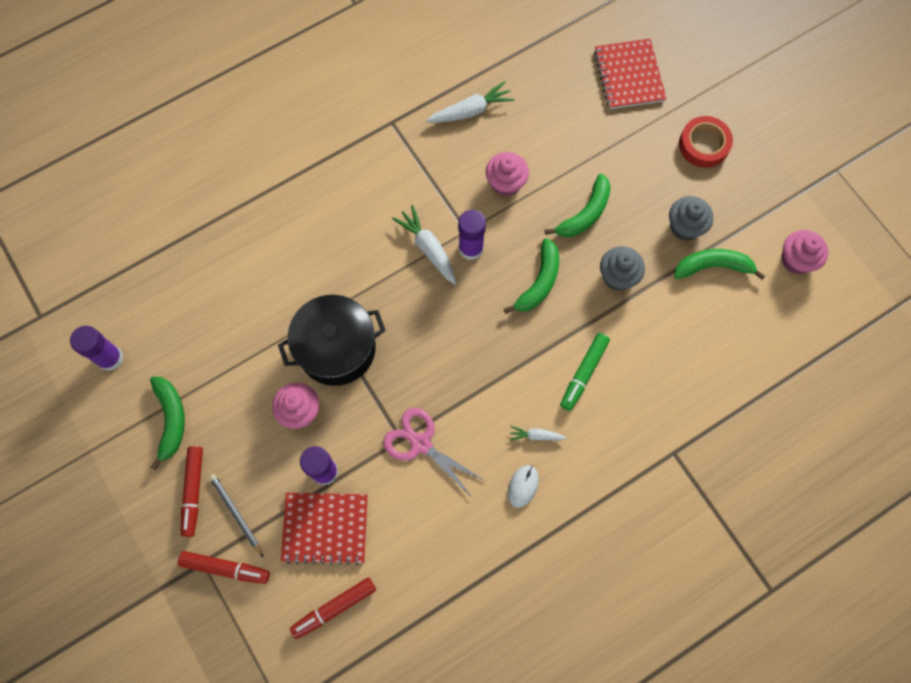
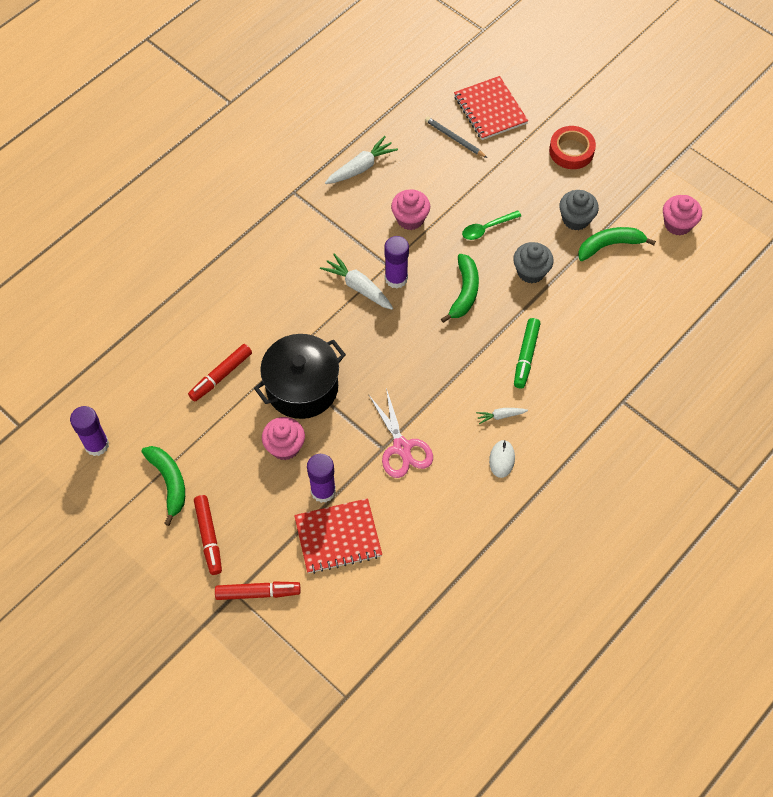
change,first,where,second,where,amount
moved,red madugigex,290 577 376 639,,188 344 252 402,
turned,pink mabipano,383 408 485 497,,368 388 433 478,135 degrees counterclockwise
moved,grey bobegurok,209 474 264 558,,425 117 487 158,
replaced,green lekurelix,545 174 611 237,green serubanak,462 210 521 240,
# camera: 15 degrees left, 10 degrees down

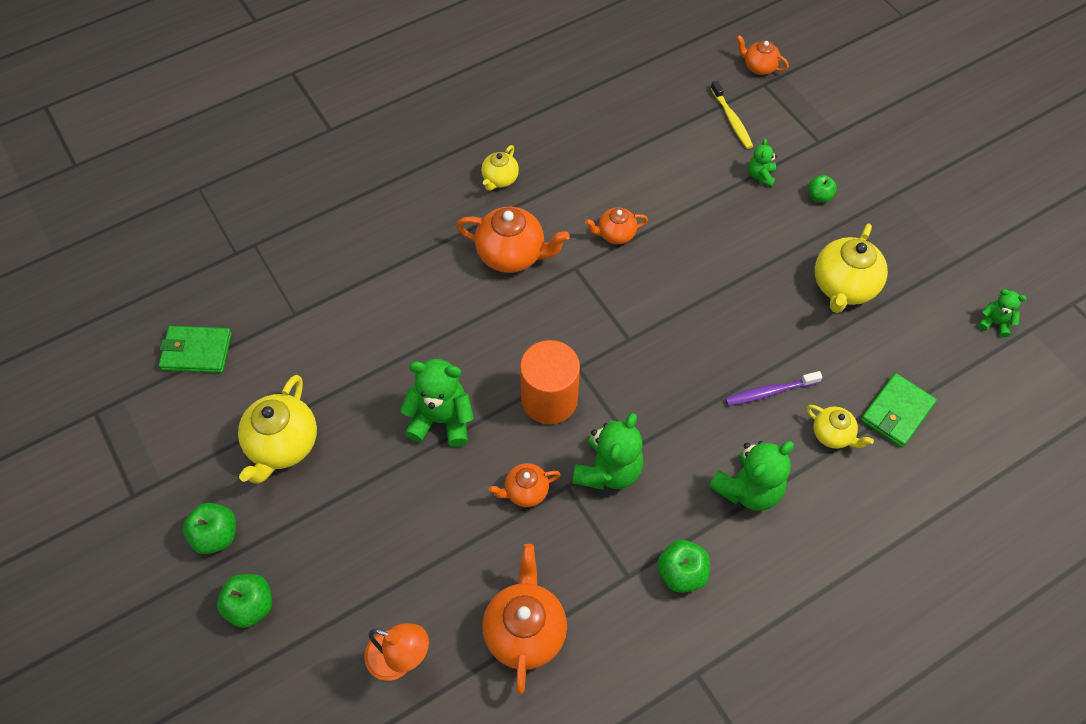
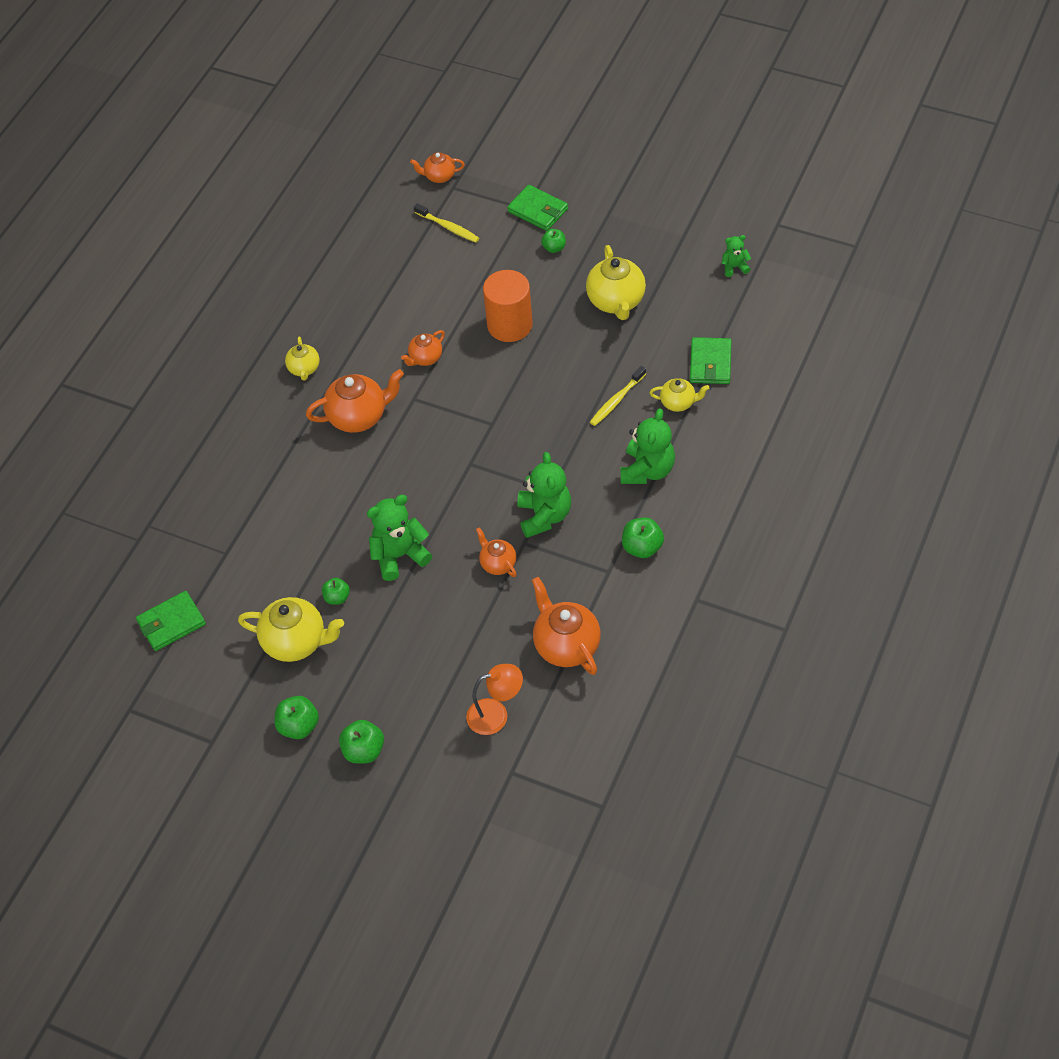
change,first,where,second,where,amount
turned,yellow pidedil,238 375 317 484,,238 597 344 662,60 degrees counterclockwise
added,,,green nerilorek,322 578 350 605,
turned,orange pidedil,488 463 561 507,,476 527 516 577,105 degrees clockwise
moved,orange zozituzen,520 340 580 424,,483 270 533 342,
added,,,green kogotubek,507 185 568 231,
recoloured,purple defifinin,725 371 823 406,yellow defifinin,590 366 646 426,
removed,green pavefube,748 139 777 187,,,
# camera: 30 degrees left, 5 degrees down

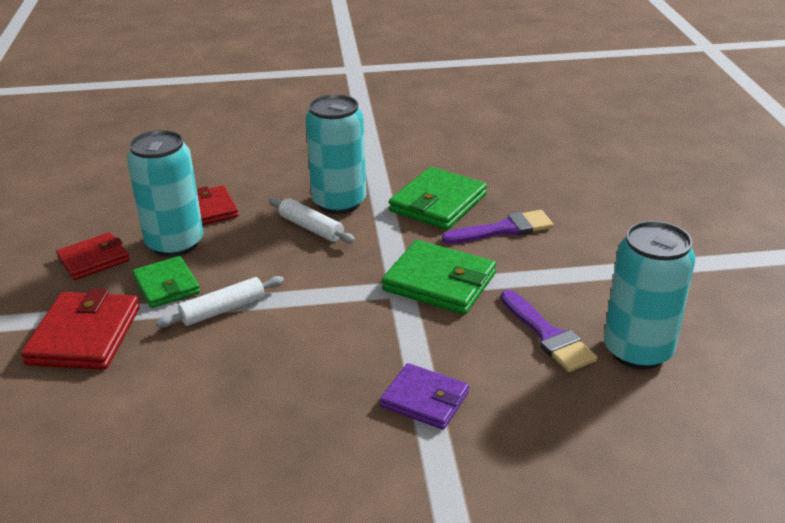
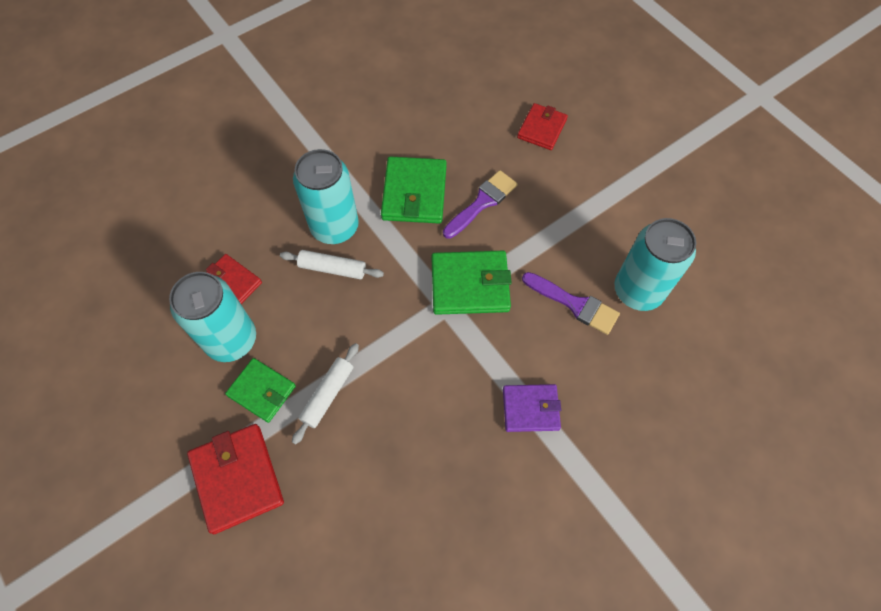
change,first,where,second,where,amount
moved,red kogotubek,56 232 130 280,,517 103 568 150,
# camera: 30 degrees left, 30 degrees up

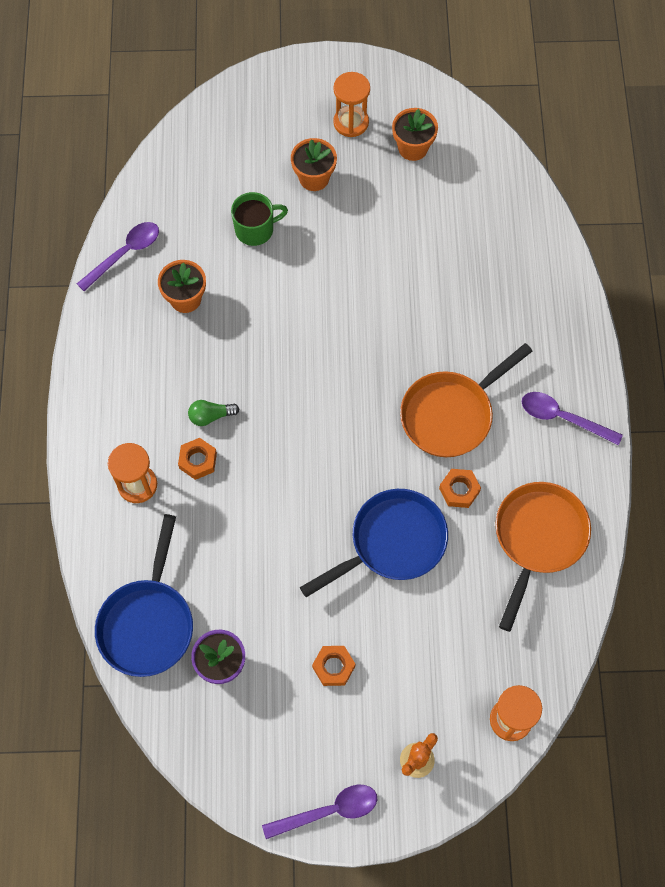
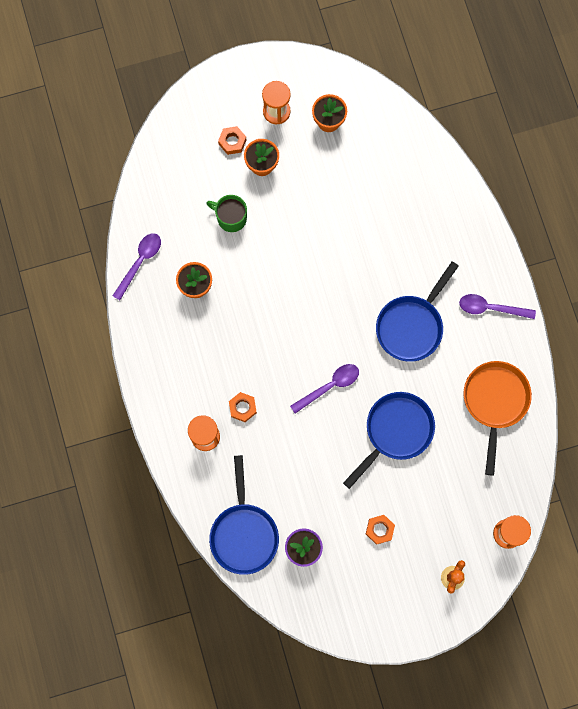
change,first,where,second,where,amount
turned,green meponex,231 192 288 246,,206 195 247 232,120 degrees counterclockwise
moved,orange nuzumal,439 469 481 508,,218 126 246 155,
moved,purple serubanak,262 785 377 839,,290 364 359 414,
recoloured,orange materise,400 343 532 457,blue materise,376 261 459 362,
removed,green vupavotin,188 400 239 426,,,
# camera: 15 degrees left, 10 degrees up

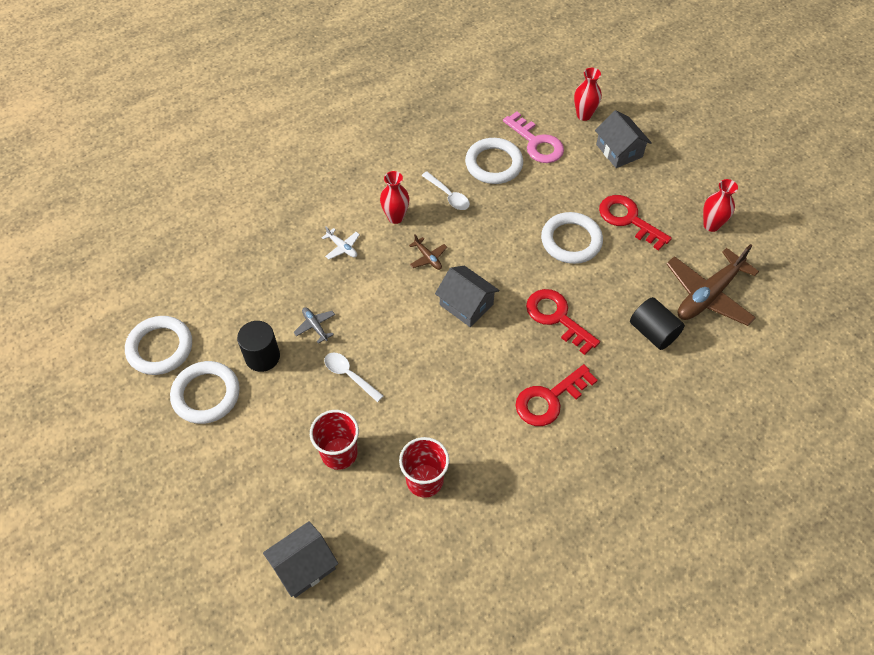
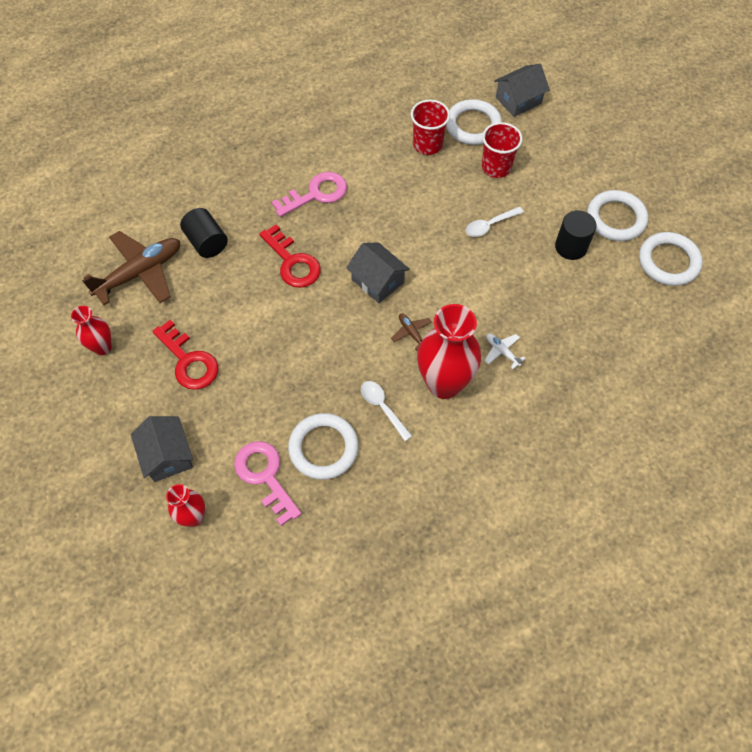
change,first,where,second,where,amount
recoloured,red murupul,516 364 598 426,pink murupul,272 172 347 217,
resized,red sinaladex,380 171 409 224,,417 304 481 399,x1.86
moved,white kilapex,541 212 603 264,,446 99 502 145,
turned,white serubanak,324 353 383 402,,466 207 524 237,105 degrees clockwise
removed,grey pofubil,293 307 335 344,,,
# camera: 175 degrees left, 5 degrees up

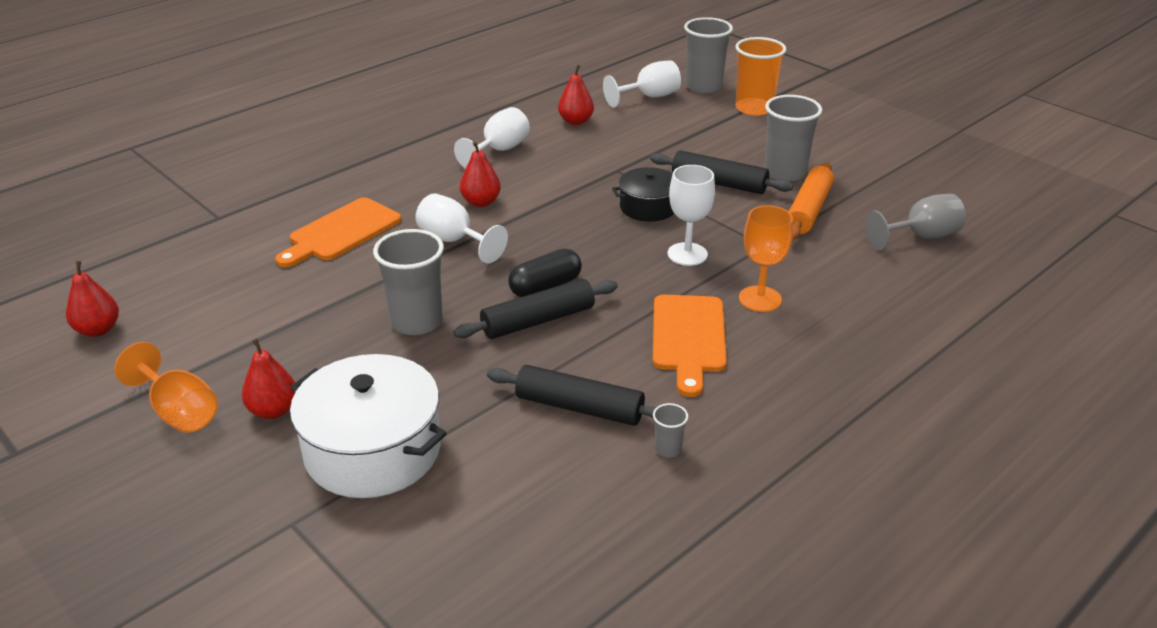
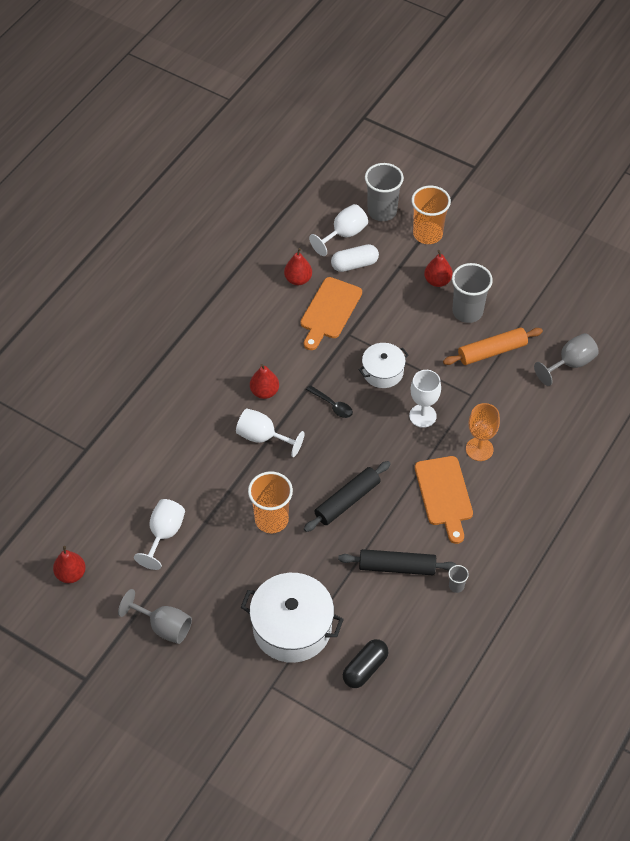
change,first,where,second,where,amount
recoloured,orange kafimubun,114 342 218 433,grey kafimubun,118 589 192 644,
moved,white kafimubun,454 107 530 169,,134 499 185 570,
recoloured,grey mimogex,373 229 444 335,orange mimogex,248 471 293 533,
moved,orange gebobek,275 197 401 267,,300 277 362 350,
added,,,black serubanak,306 385 353 418,
added,,,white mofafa,331 244 379 272,
moved,black mofafa,508 249 582 297,,343 639 389 688,
recoloured,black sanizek,612 167 674 222,white sanizek,359 343 408 388,
moved,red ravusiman,242 339 295 419,,424 250 453 287,
turned,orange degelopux,789 162 834 240,,443 327 543 365,60 degrees clockwise
removed,black degelopux,650 150 793 194,,,
# camera: 15 degrees left, 20 degrees up

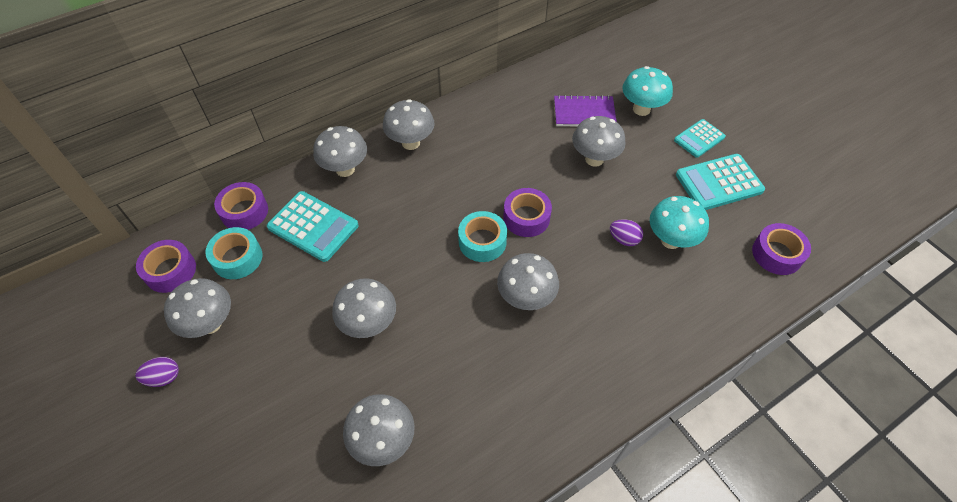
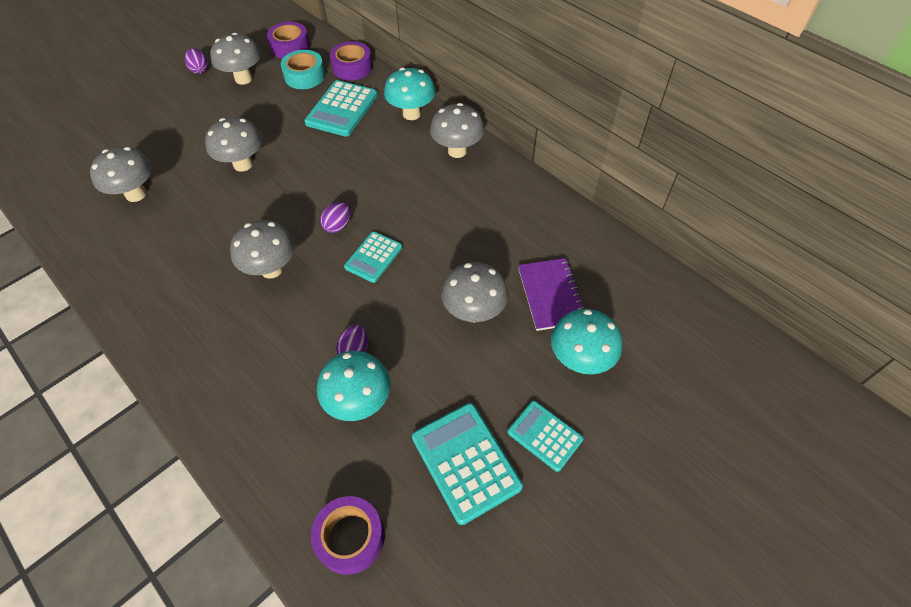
change,first,where,second,where,amount
replaced,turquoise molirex,458 211 507 262,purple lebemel,320 202 351 233,
replaced,purple molirex,503 188 552 237,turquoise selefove,344 232 402 283,
recoloured,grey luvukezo,313 126 367 177,turquoise luvukezo,384 68 436 120,
# camera: 80 degrees right, 0 degrees up

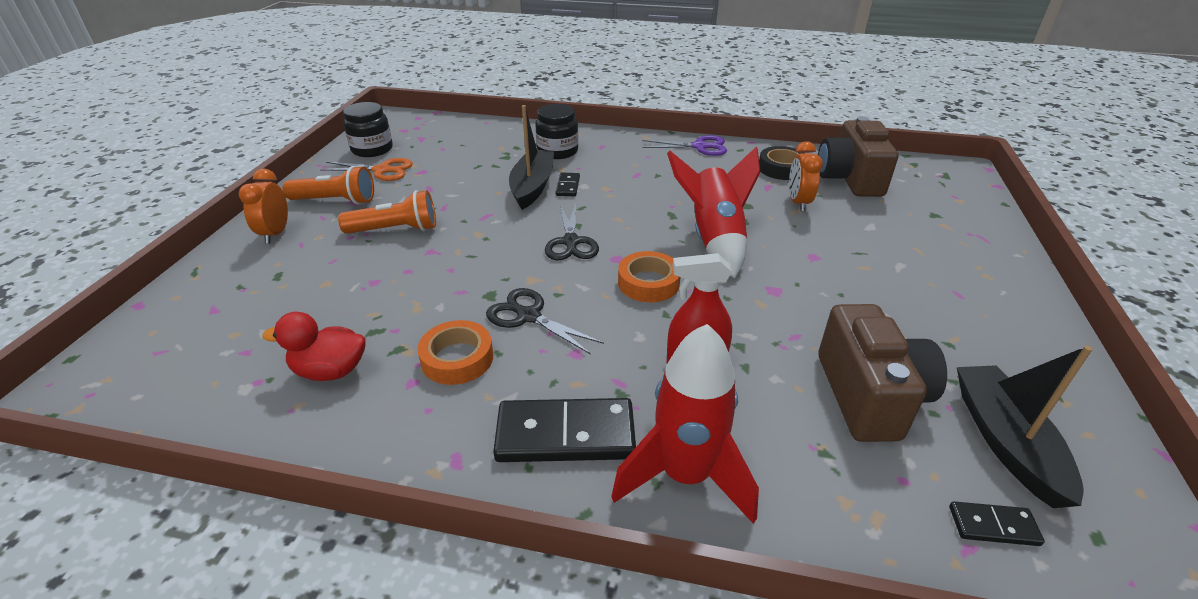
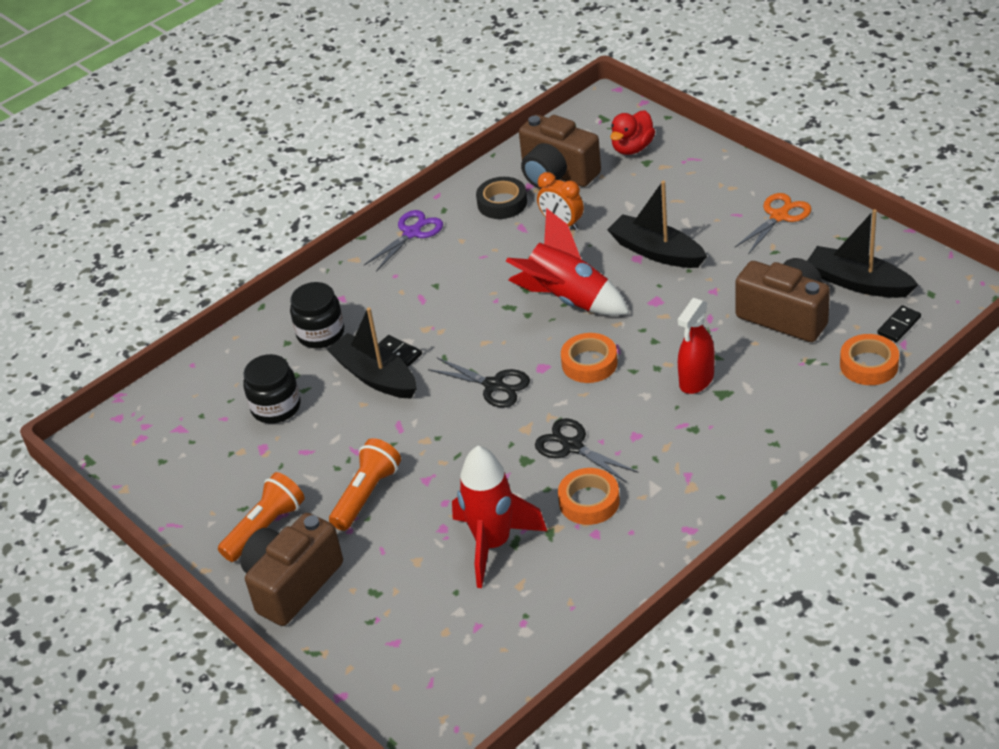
change,first,where,second,where,amount
replaced,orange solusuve,239 169 288 244,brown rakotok,240 513 343 626,
moved,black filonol,343 102 393 157,,243 354 300 423,
moved,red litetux,611 324 759 524,,452 446 547 588,
turned,black mabipano,486 288 604 355,,535 418 639 483,60 degrees clockwise
added,,,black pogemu,607 181 707 268,
moved,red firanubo,262 312 366 381,,610 110 655 155,
moved,orange mabipano,320 158 413 181,,734 193 811 254,
added,,,orange molirex,840 334 899 385,
removed,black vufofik,493 398 636 462,,,
# camera: 50 degrees left, 5 degrees up

